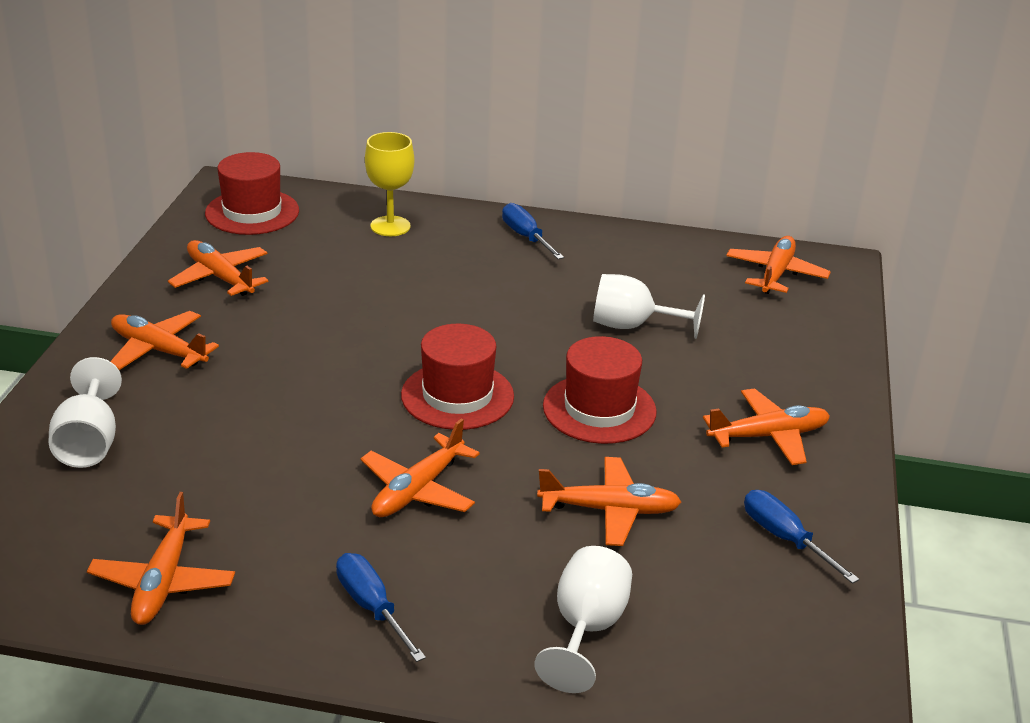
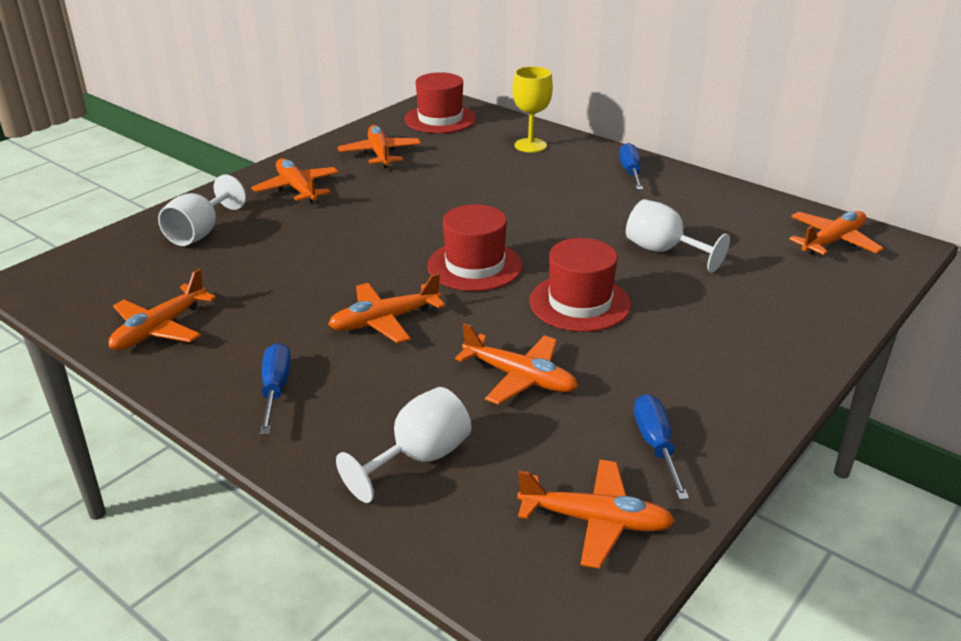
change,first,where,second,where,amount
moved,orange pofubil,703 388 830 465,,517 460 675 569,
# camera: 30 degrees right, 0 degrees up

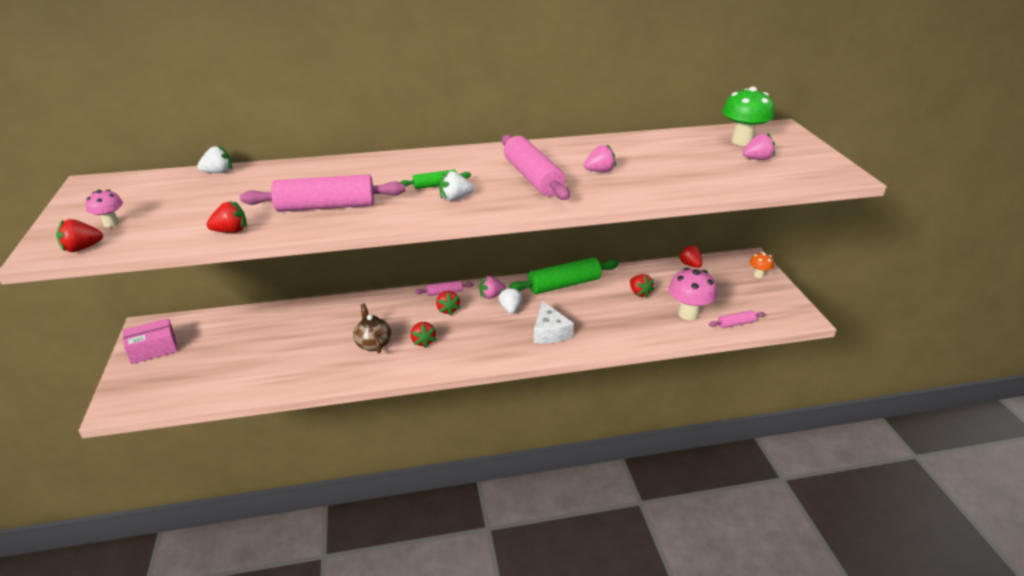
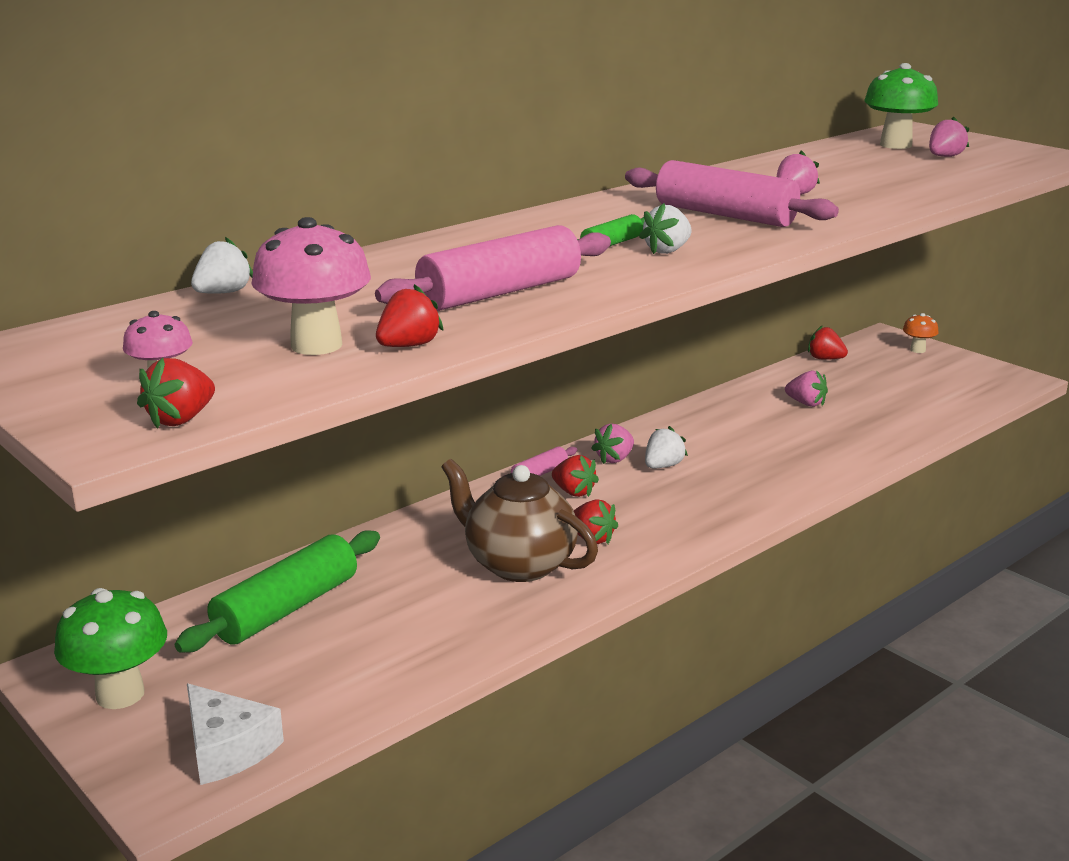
change,first,where,second,where,amount
replaced,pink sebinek,123 318 177 364,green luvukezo,54 588 167 709,
moved,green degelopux,508 257 619 294,,175 530 380 653,
moved,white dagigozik,534 301 574 344,,187 684 284 785,
moved,pink luvukezo,669 268 717 320,,251 217 371 355,
resized,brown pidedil,353 304 391 353,,441 459 598 582,x1.64
turned,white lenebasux,499 286 522 314,,645 426 688 469,75 degrees clockwise
recoloured,red lenebasux,630 274 654 298,pink lenebasux,785 370 828 407,
removed,pink degelopux,709 310 765 328,,,
# camera: 30 degrees left, 10 degrees down

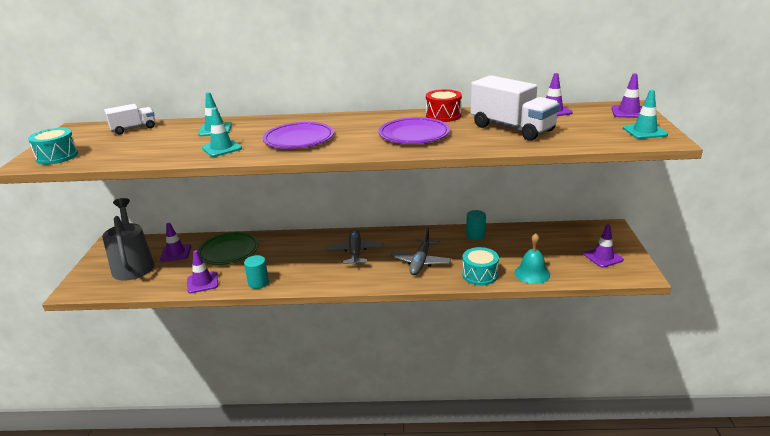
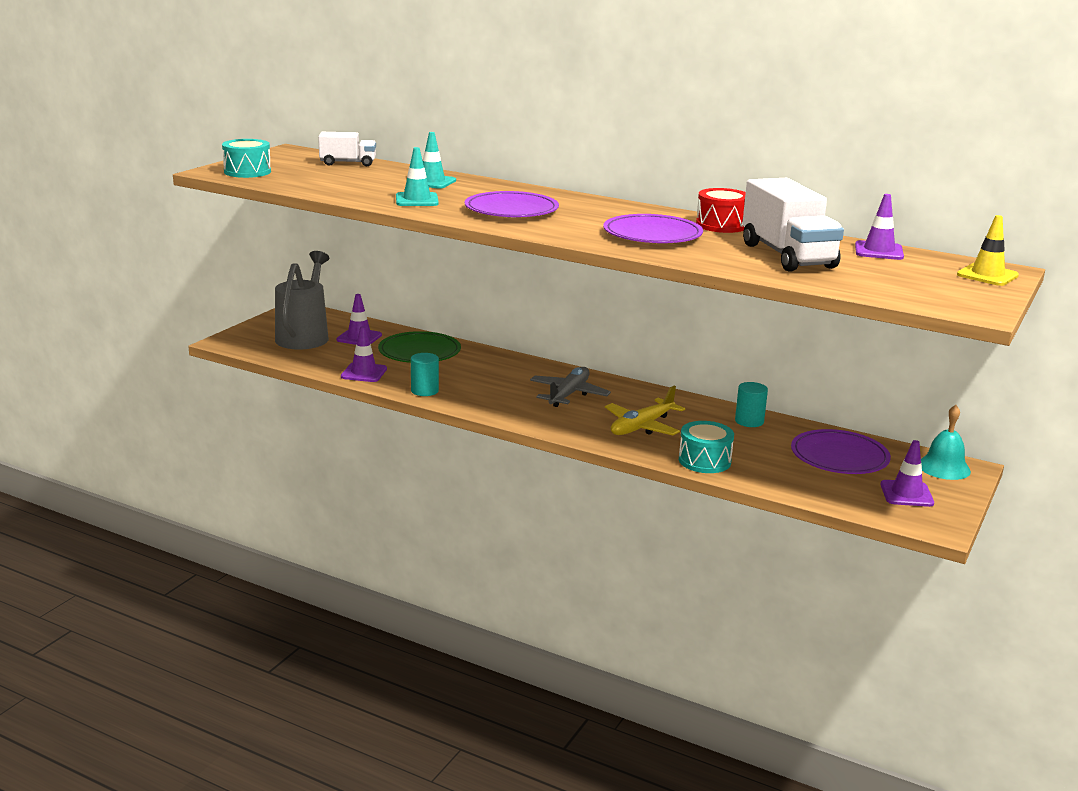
change,first,where,second,where,amount
recoloured,grey pofubil,391 228 451 275,yellow pofubil,605 385 685 435,
added,,,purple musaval,791 429 891 474,
moved,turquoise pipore,515 233 550 284,,921 405 971 480,
recoloured,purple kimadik,612 73 642 118,yellow kimadik,957 215 1019 286,
removed,turquoise kimadik,623 90 668 139,,,
# camera: 25 degrees right, 5 degrees down

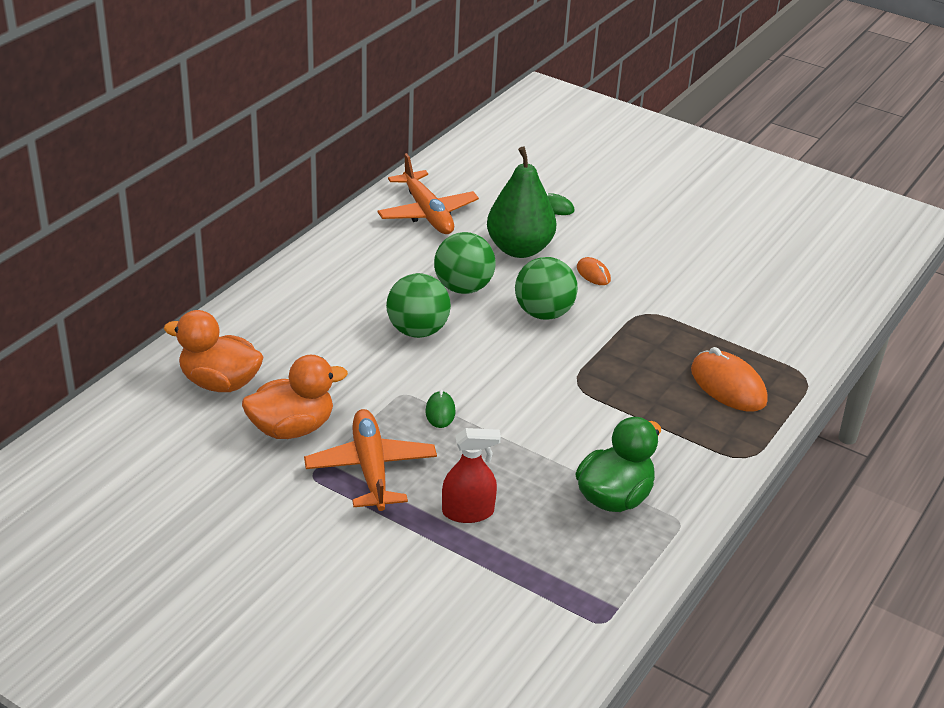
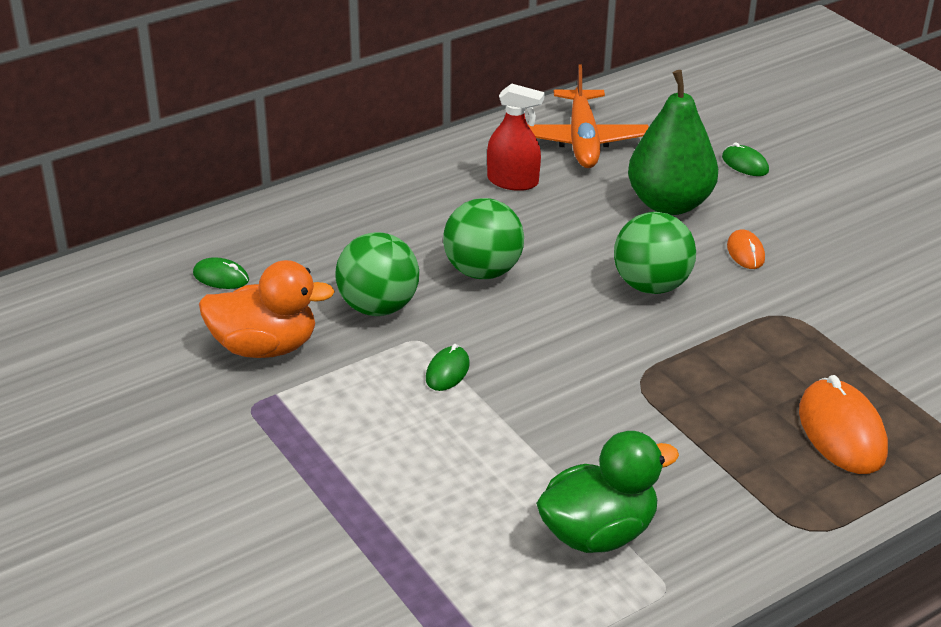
change,first,where,second,where,amount
replaced,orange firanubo,164 310 263 392,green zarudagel,193 257 249 289,
moved,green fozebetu,434 232 496 294,,336 232 419 316,
moved,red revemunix,442 428 501 523,,487 84 545 191,
removed,orange pofubil,304 409 437 511,,,
# camera: 25 degrees right, 0 degrees up

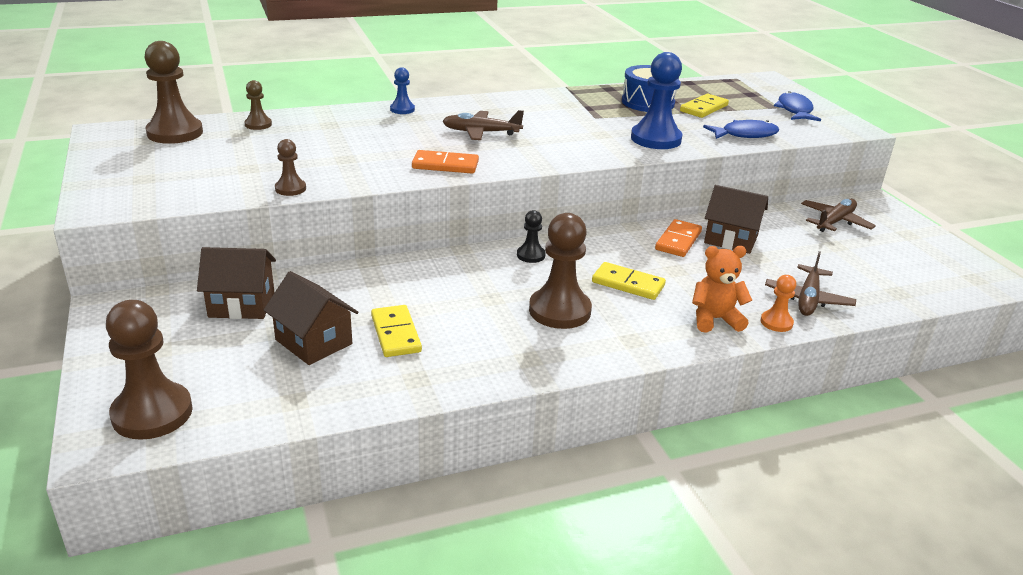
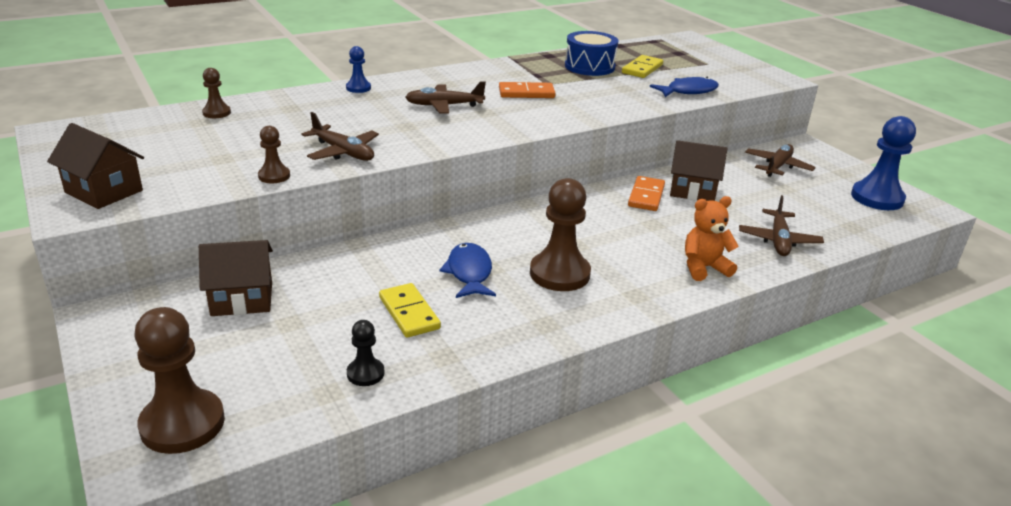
change,first,where,second,where,amount
moved,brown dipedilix,264 271 359 365,,47 123 144 209,
added,,,brown pofubil,302 112 379 161,
moved,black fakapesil,517 210 546 263,,347 320 384 386,
moved,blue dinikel,774 91 821 121,,439 243 496 298,
moved,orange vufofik,412 150 479 174,,499 82 556 98,
moved,blue fakapesil,631 52 683 149,,851 116 916 210,
removed,brown fakapesil,144 41 203 144,,,
removed,yellow vufofik,592 262 666 300,,,
removed,orange fakapesil,760 275 796 332,,,
# camera: 10 degrees left, 0 degrees up

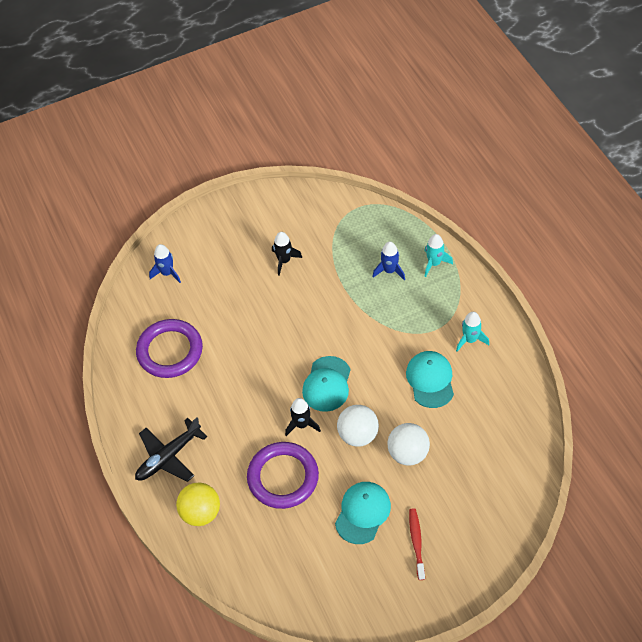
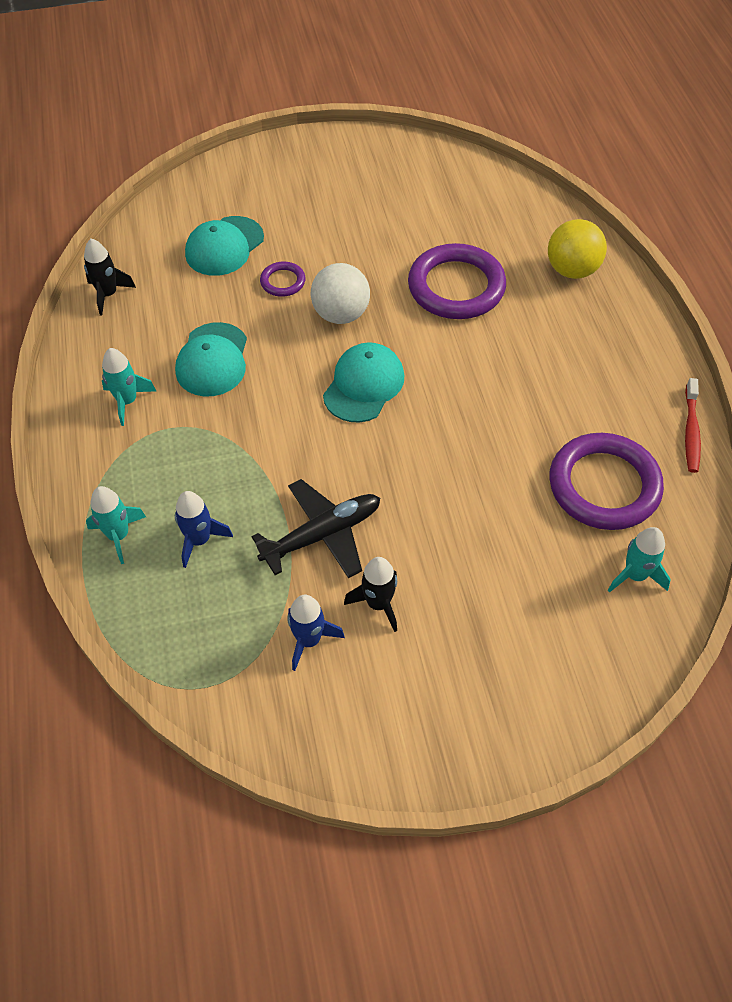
change,first,where,second,where,amount
moved,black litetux,285 398 321 436,,84 239 136 316,
moved,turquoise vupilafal,335 482 391 544,,185 216 264 276,
moved,black pofubil,135 417 207 482,,252 479 380 578,
replaced,white fozebetu,387 423 430 465,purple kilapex,260 262 305 297,
moved,blue litetux,149 244 181 283,,288 595 345 671,
added,,,turquoise litetux,608 527 671 593,
moved,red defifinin,409 508 425 580,,685 378 701 473,
# camera: 170 degrees left, 0 degrees up

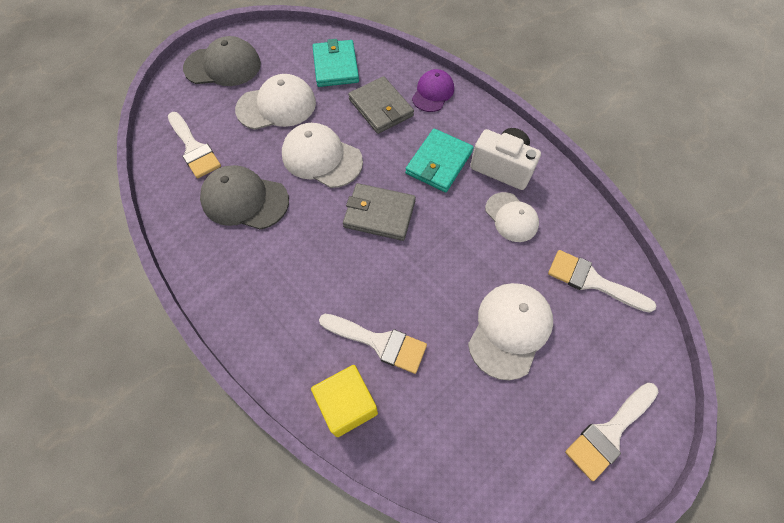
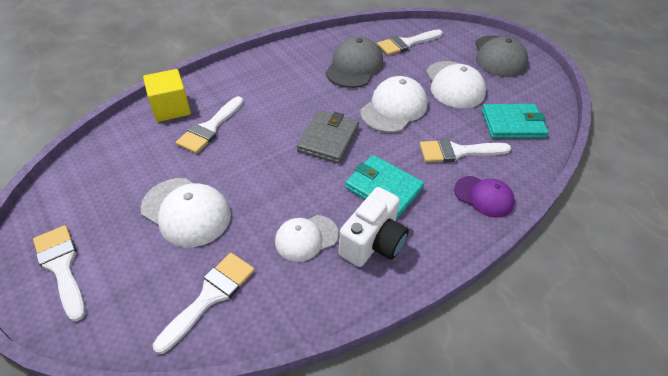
change,first,where,second,where,amount
replaced,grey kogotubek,348 76 414 134,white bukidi,420 139 511 162,
# camera: 95 degrees right, 15 degrees down

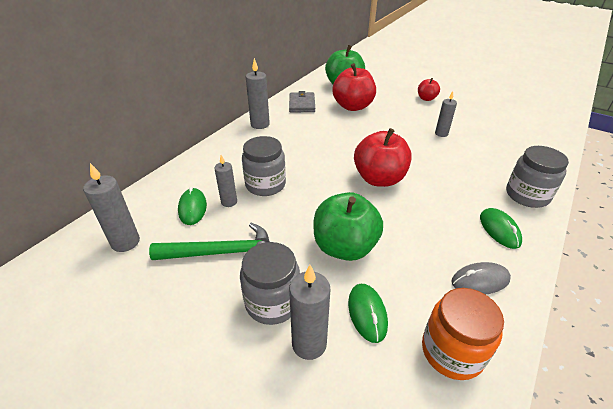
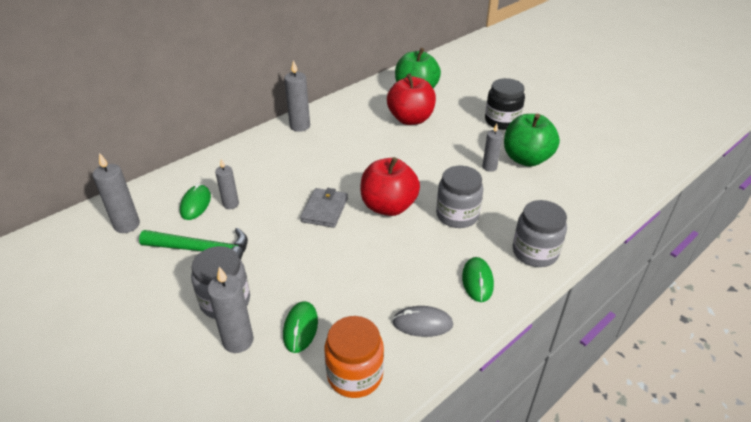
change,first,where,second,where,amount
moved,grey kogotubek,289 91 315 112,,300 188 348 228,
moved,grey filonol,242 136 286 196,,436 166 483 228,
replaced,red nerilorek,418 78 440 101,black filonol,485 78 525 130,
moved,green nerilorek,313 192 383 261,,504 114 560 167,
# camera: 15 degrees right, 0 degrees up

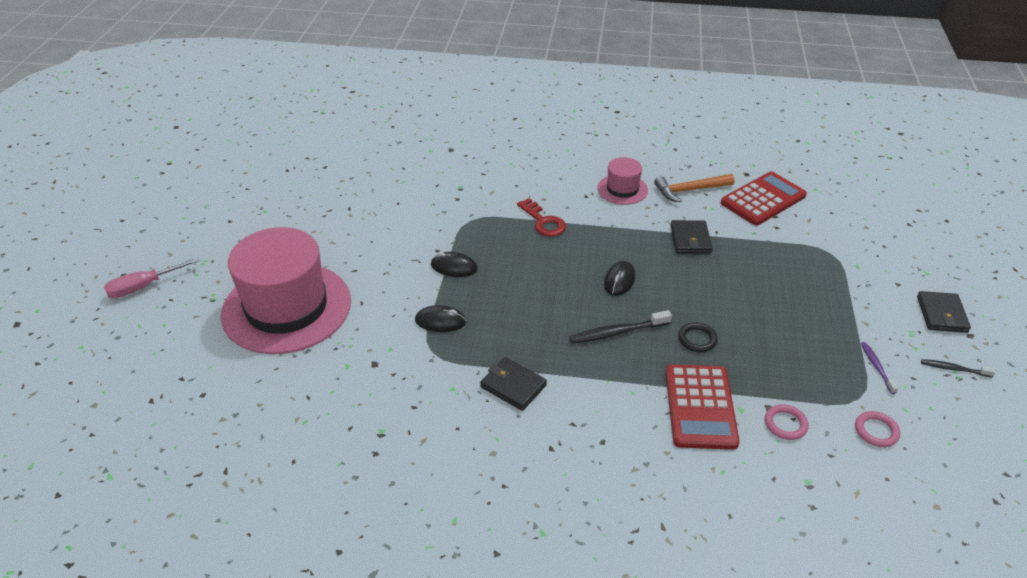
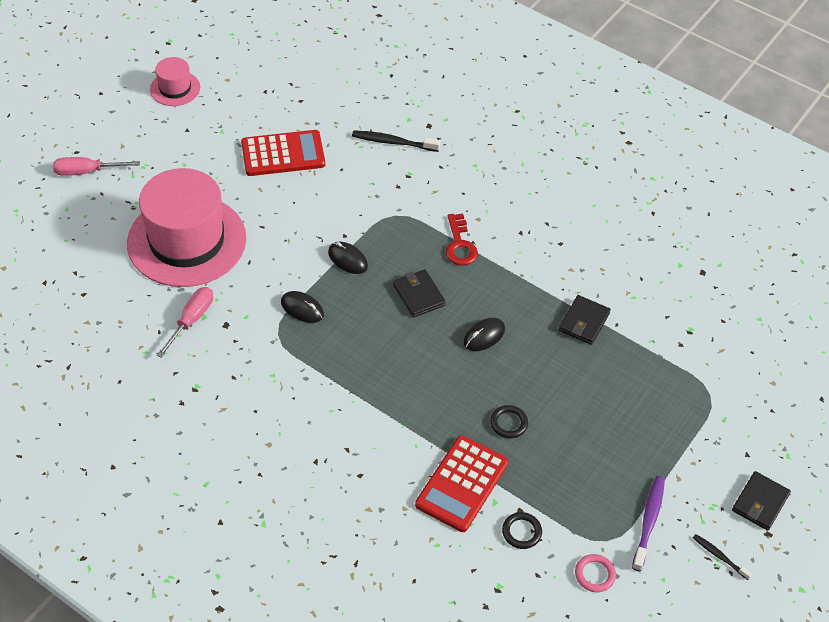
change,first,where,second,where,amount
moved,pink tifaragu,597 157 648 205,,150 57 200 106,
added,,,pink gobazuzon,157 287 213 358,
moved,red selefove,721 171 807 225,,241 130 325 176,
moved,black defifinin,569 310 672 344,,352 130 440 152,
moved,black kogotubek,480 357 547 411,,393 269 446 317,
recoloured,pink kilapex,765 404 809 440,black kilapex,502 512 542 549,
resized,purple defifinin,861 342 899 394,,632 476 665 571,x1.64
removed,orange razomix,654 174 735 202,,,
# camera: 25 degrees right, 10 degrees up

